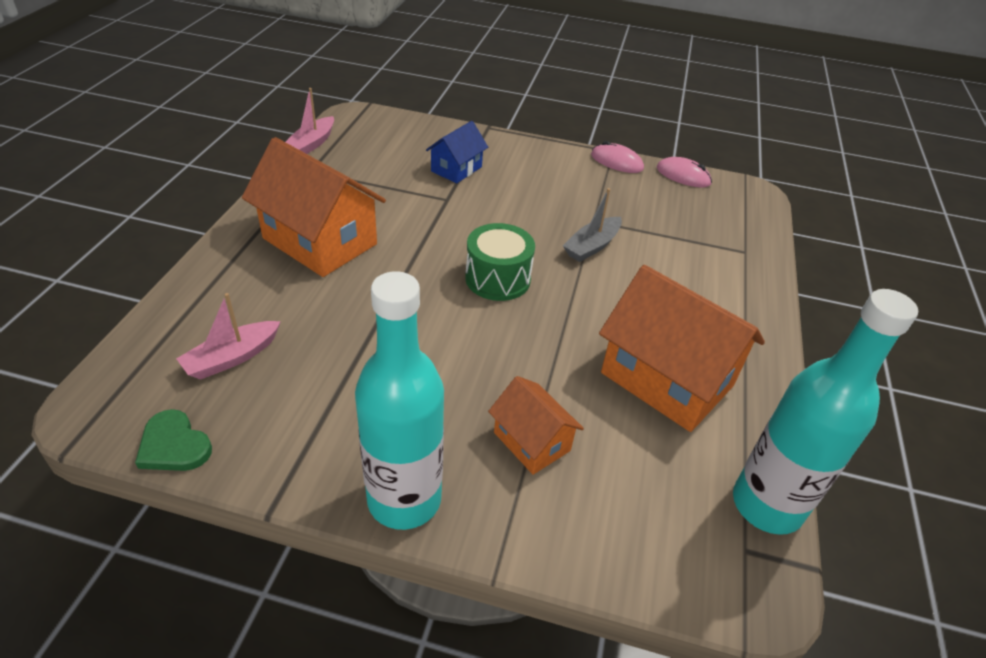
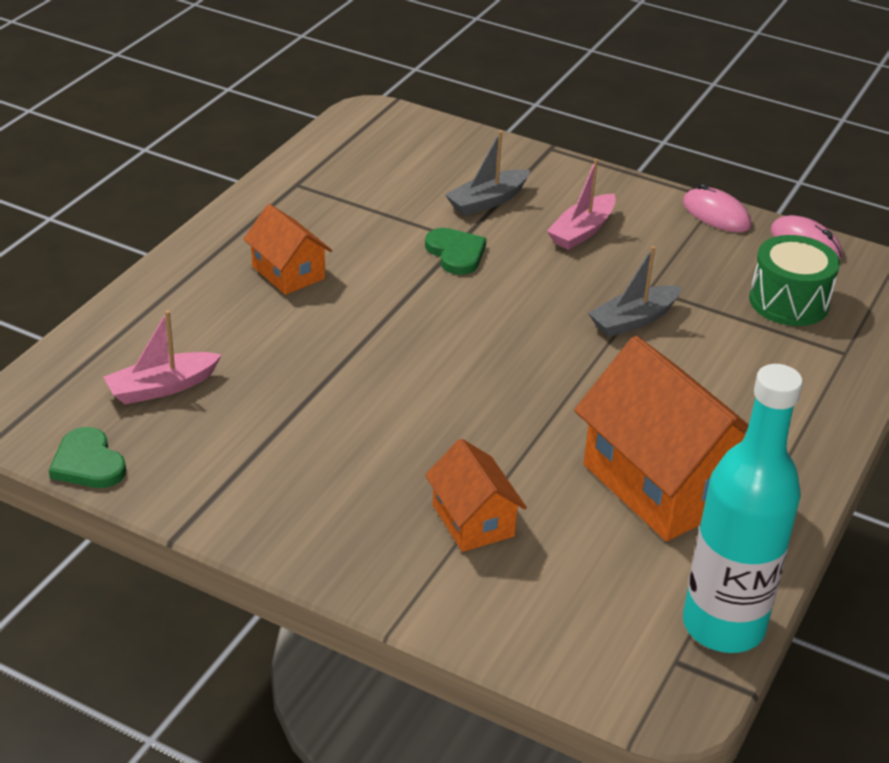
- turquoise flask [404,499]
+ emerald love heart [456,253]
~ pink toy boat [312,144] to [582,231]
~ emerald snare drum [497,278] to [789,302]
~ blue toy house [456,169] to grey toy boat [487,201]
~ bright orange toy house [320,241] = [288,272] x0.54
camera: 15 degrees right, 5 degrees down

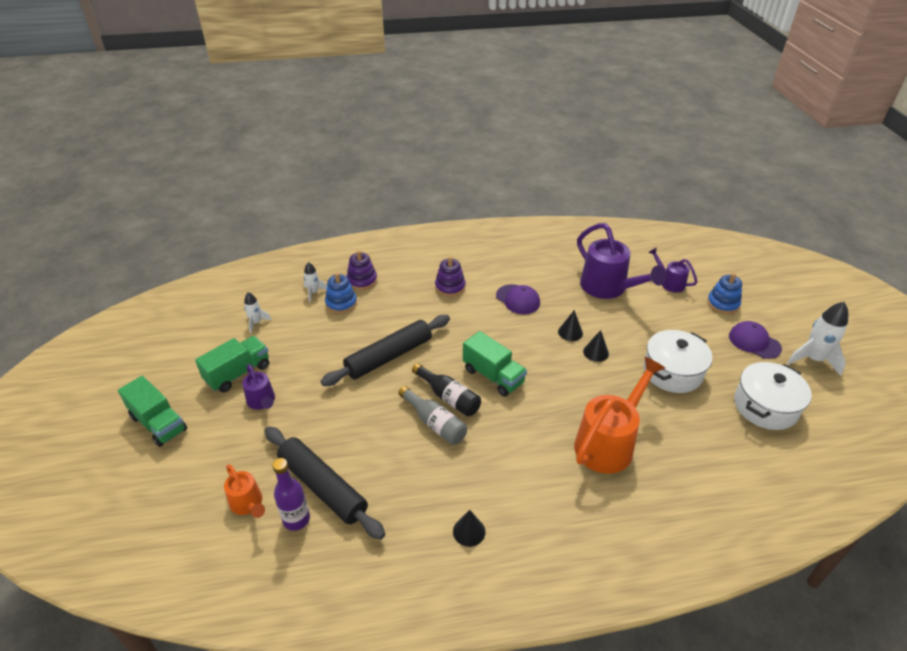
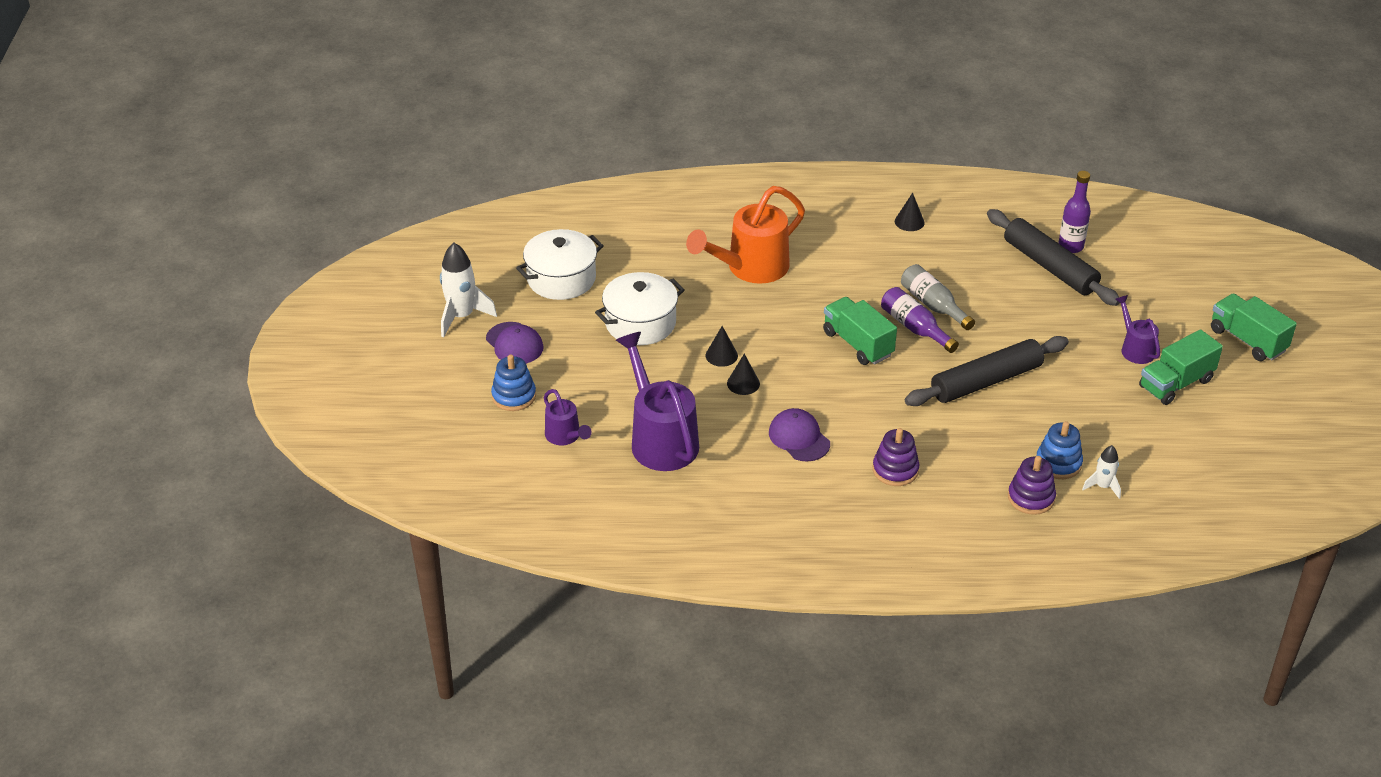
- bright orange watering pot [248,504]
- snow-white toy rocket [256,323]
~ black flask [449,397] to purple flask [915,328]
camera: 170 degrees left, 0 degrees up

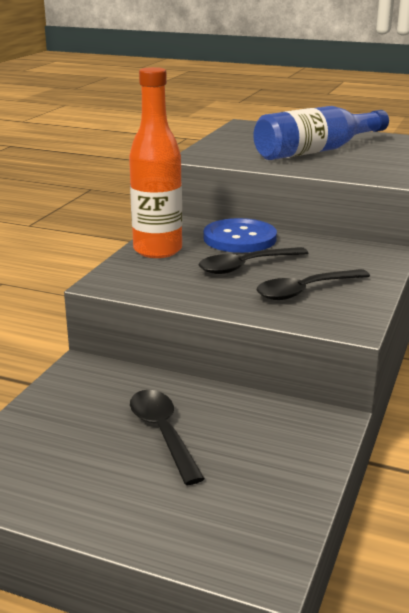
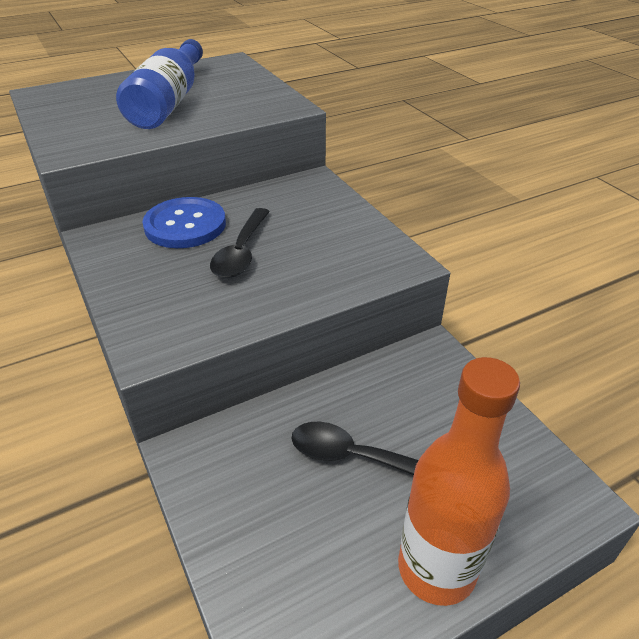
- black tablespoon [305,291]
~ bright orange flask [157,250] to [436,568]
camera: 50 degrees left, 15 degrees up

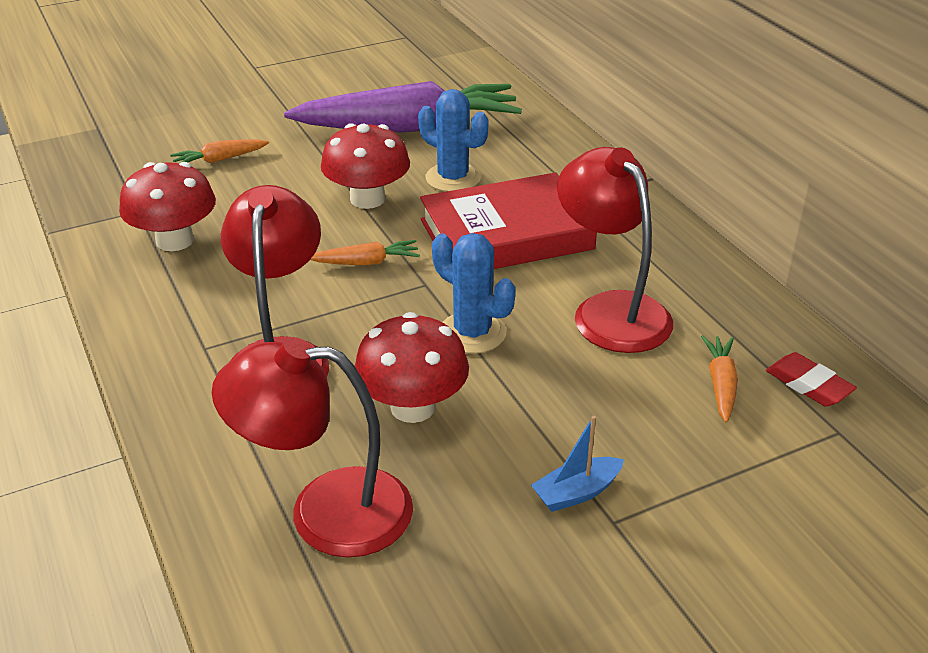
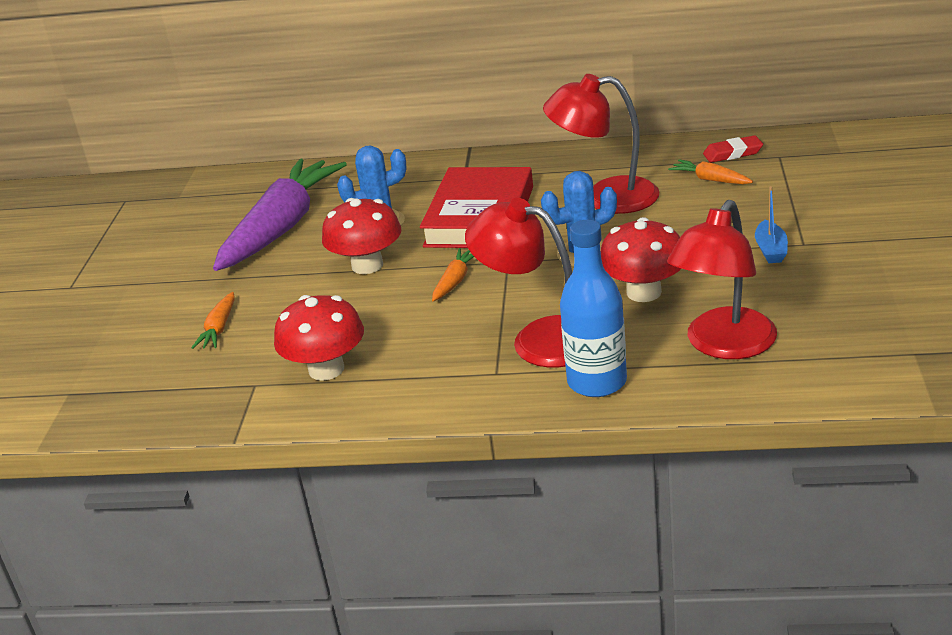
+ blue flask [597,382]
camera: 55 degrees left, 5 degrees down

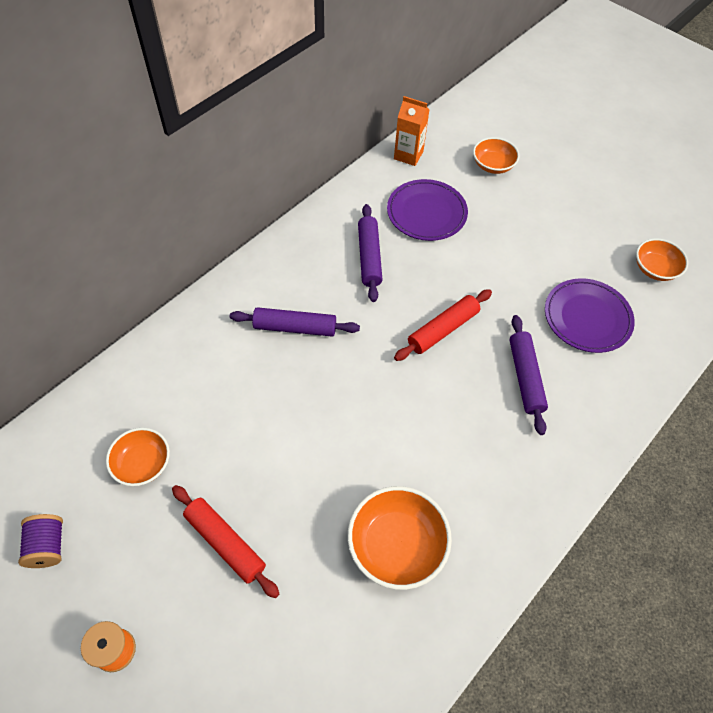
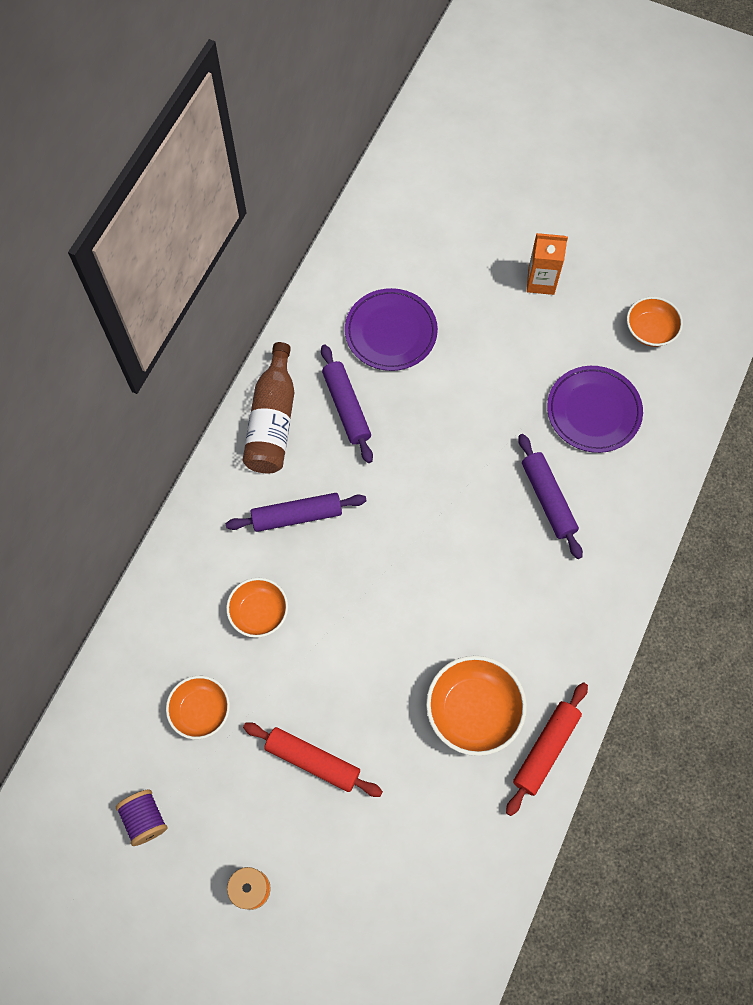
+ brown flask [272,421]
~ bright orange carton [408,155] to [541,281]
~ crimson dough roller [443,330] to [546,749]
~ bright orange bowl [493,165] to [259,612]
camera: 15 degrees left, 10 degrees up

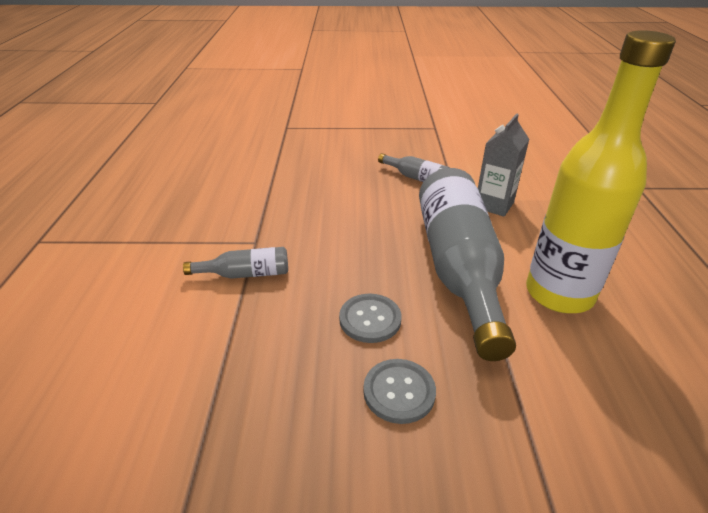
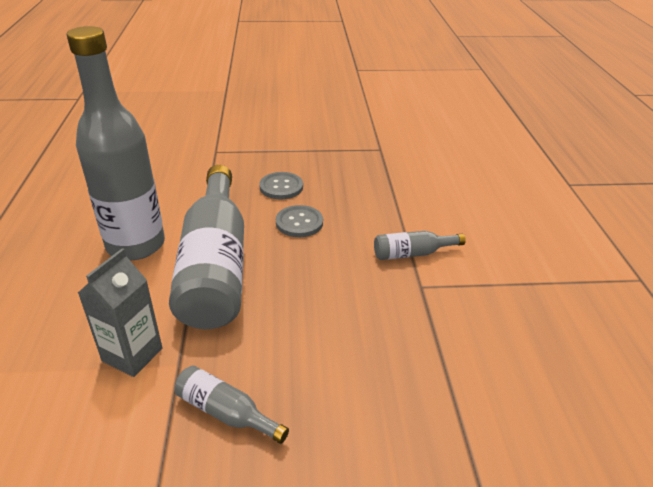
~ yellow flask [559,294] to grey flask [136,245]
camera: 175 degrees right, 0 degrees up

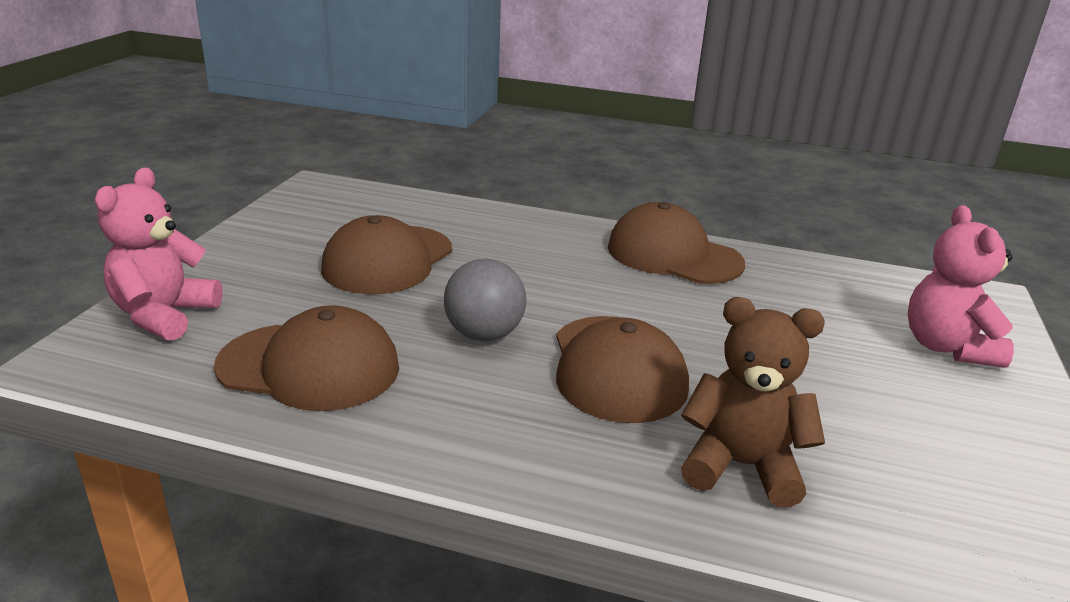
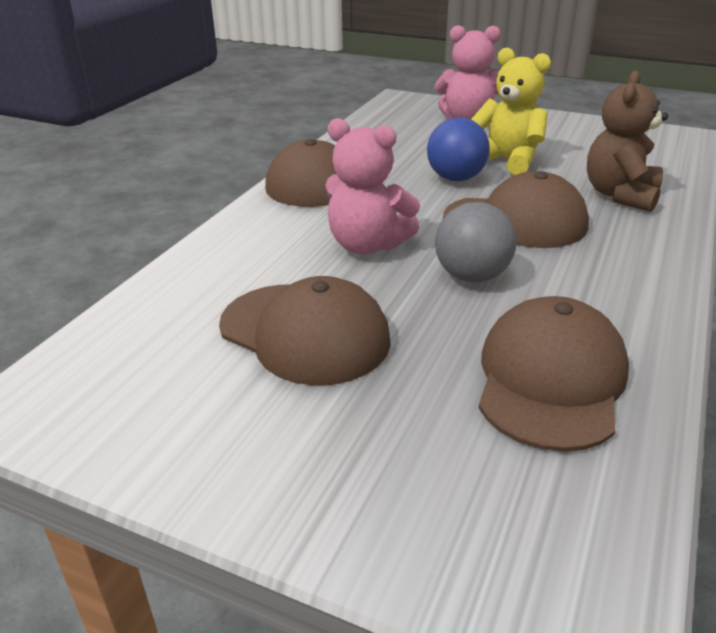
+ blue play ball [455,178]
+ yellow teddy [507,161]
~ pink teddy [164,315] to [367,245]
camera: 80 degrees left, 5 degrees up

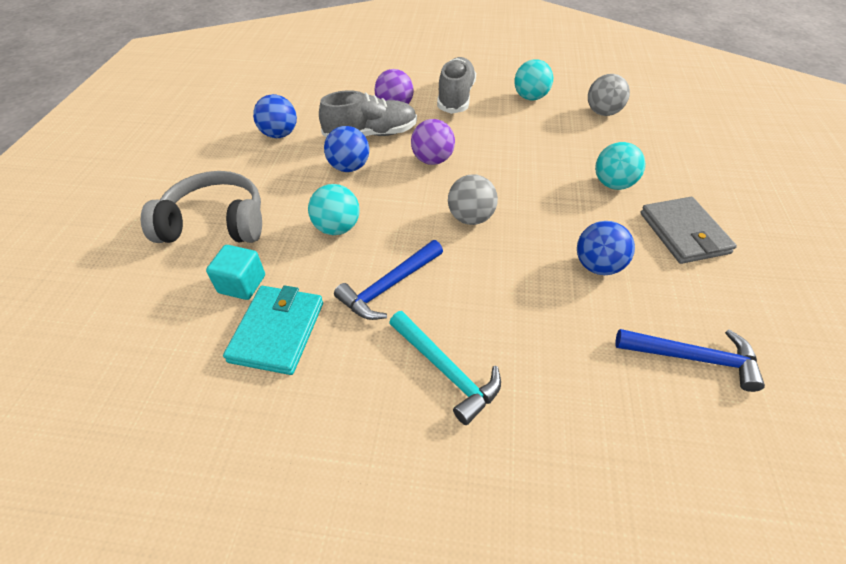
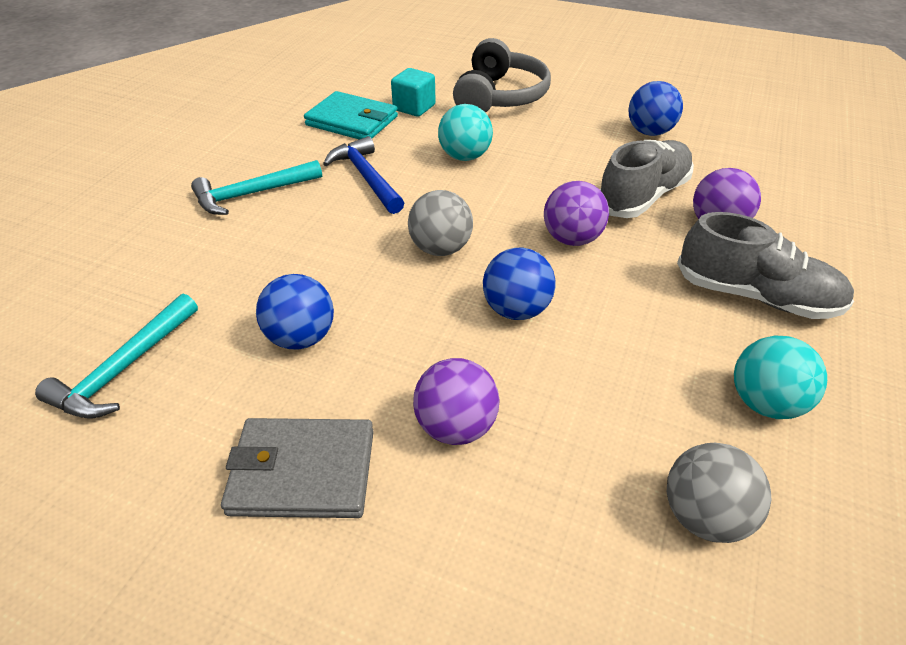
~ blue play ball [349,167] to [516,309]
~ turquoise play ball [613,184] to purple play ball [456,426]
~ blue carpenter's hammer [693,357] to turquoise carpenter's hammer [124,369]
~ grey sneaker [371,134] = [643,196] 135 degrees counterclockwise
camera: 105 degrees right, 5 degrees down

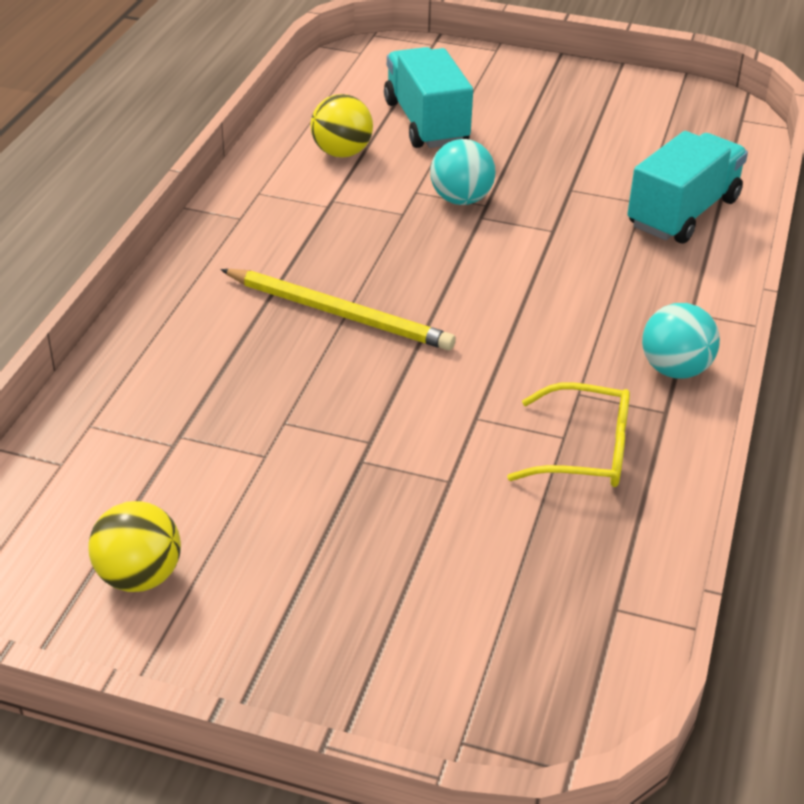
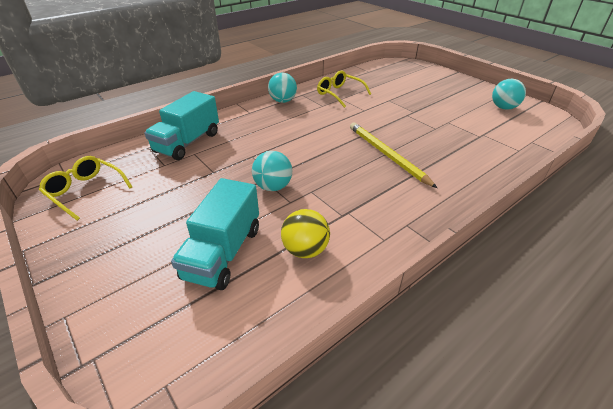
+ yellow glasses [86,191]
~ yellow play ball [139,577] to turquoise play ball [503,108]
~ turquoise toy truck [683,213] = [187,142] 45 degrees counterclockwise
camera: 145 degrees left, 0 degrees up

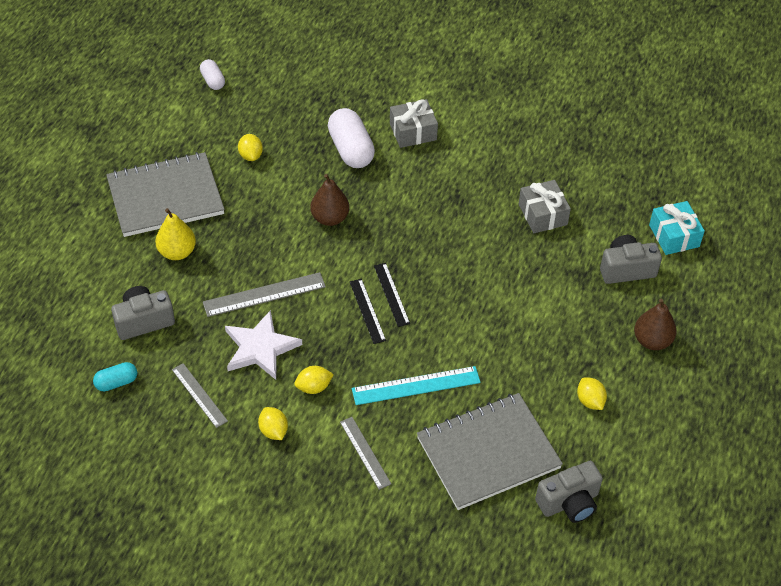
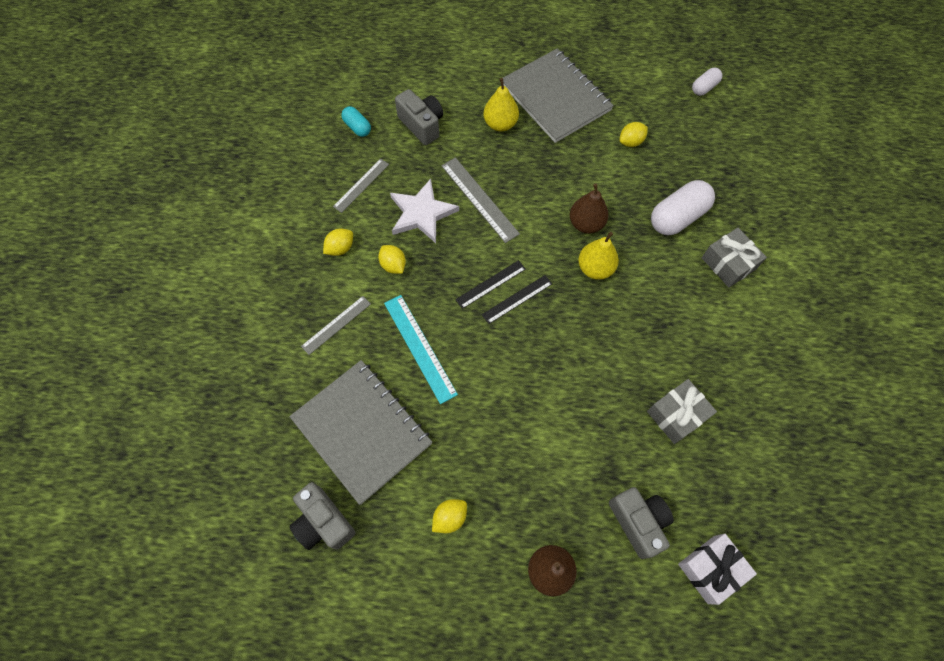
+ yellow pear fruit [595,268]
~ turquoise wrapped gift [674,236] to snow-white wrapped gift [710,569]
camera: 75 degrees right, 15 degrees up

